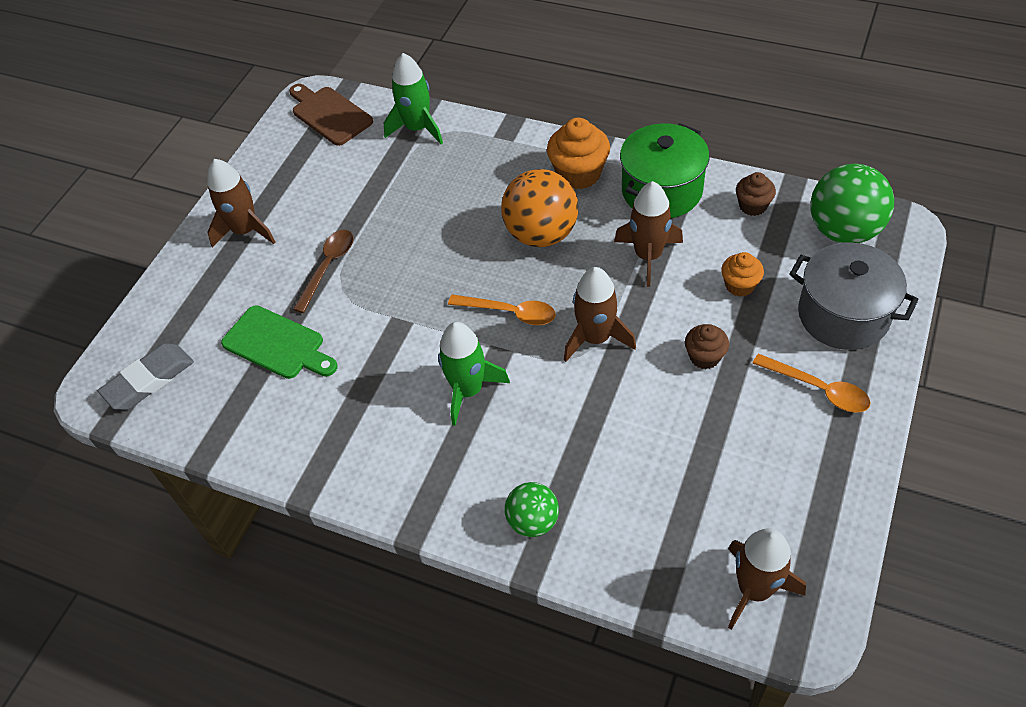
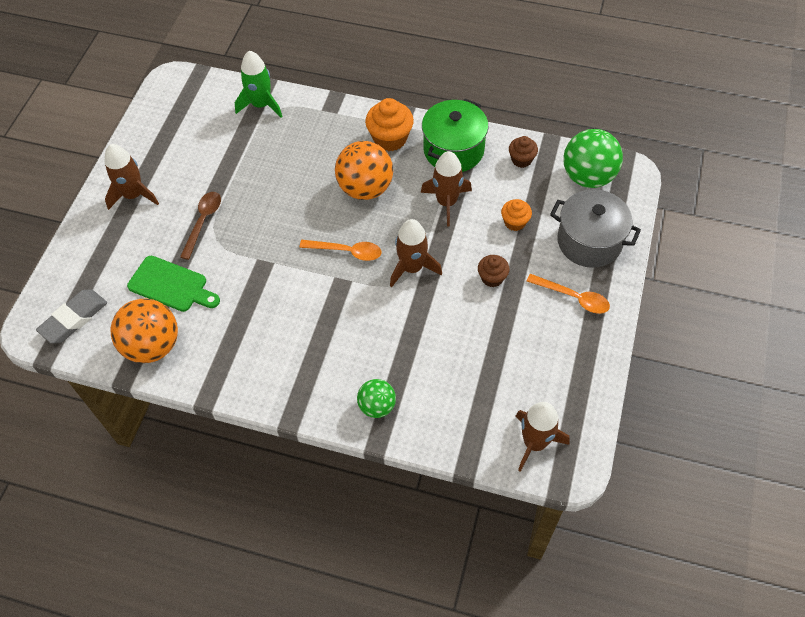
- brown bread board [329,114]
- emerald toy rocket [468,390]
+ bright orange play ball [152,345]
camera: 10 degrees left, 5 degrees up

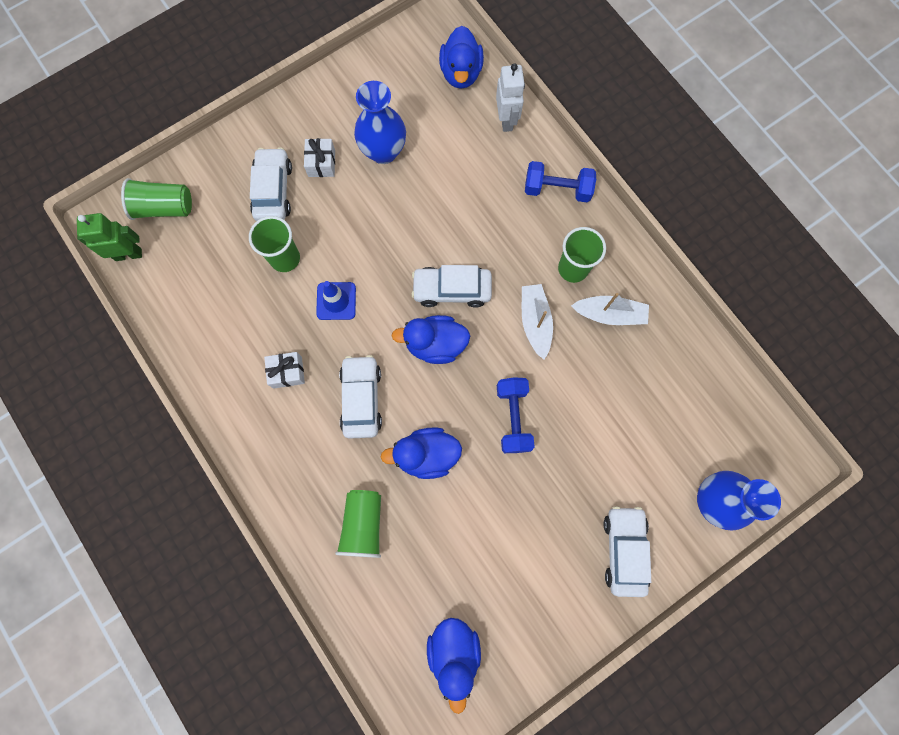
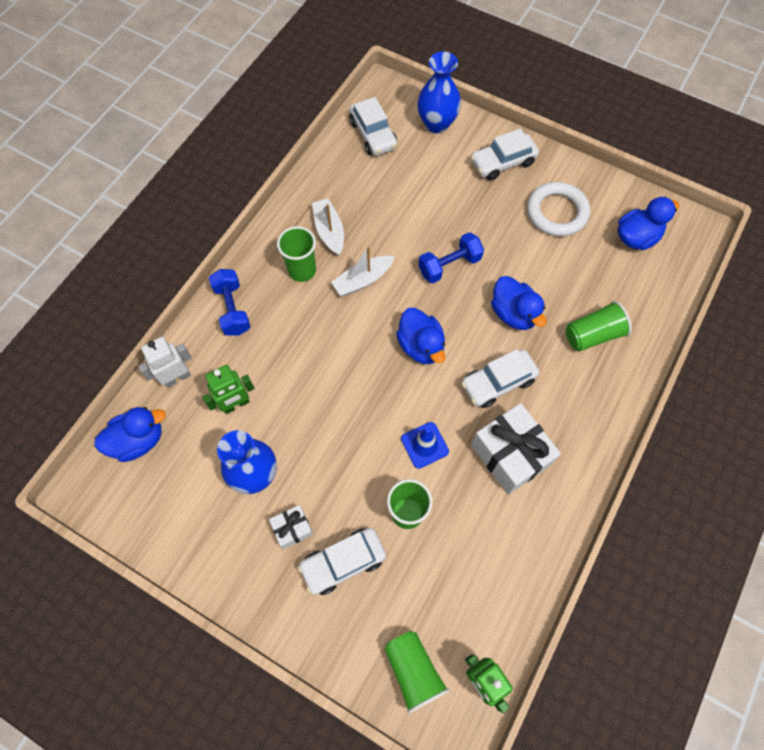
+ emerald robot [236,404]
+ snow-white ring [557,212]
~ snow-white car [452,290] to [373,134]
~ snow-white wrapped gift [287,372] = [510,455] x1.97
camera: 115 degrees left, 10 degrees down

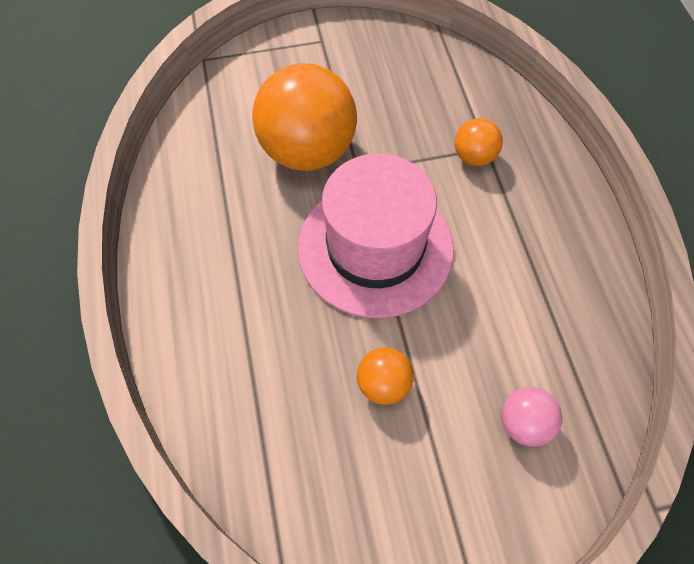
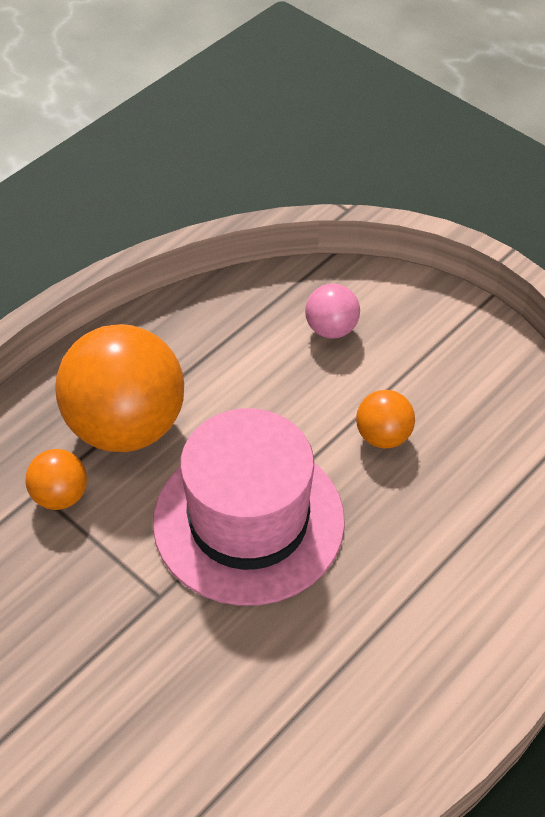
~ bright orange play ball [307,151] to [126,426]
camera: 125 degrees left, 10 degrees down

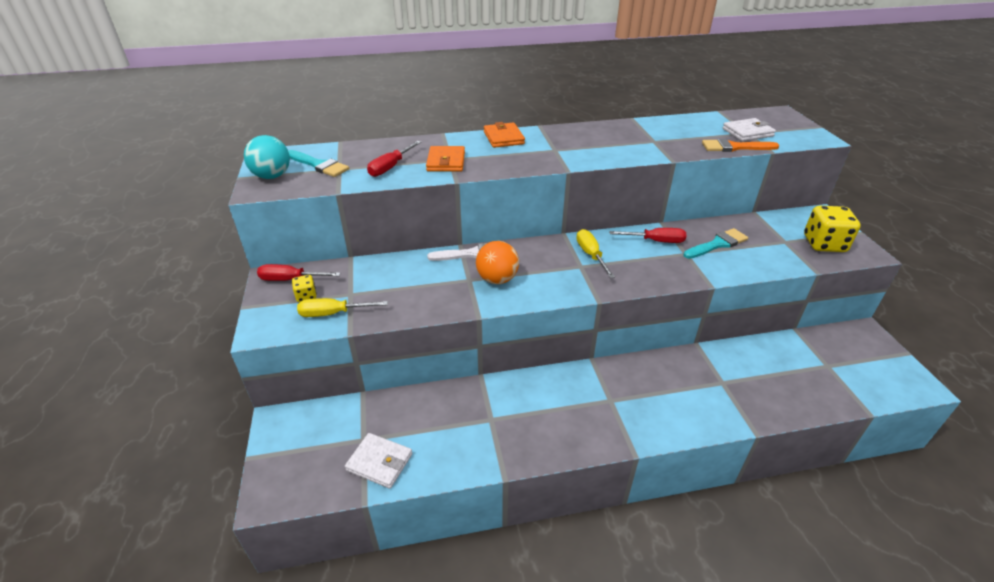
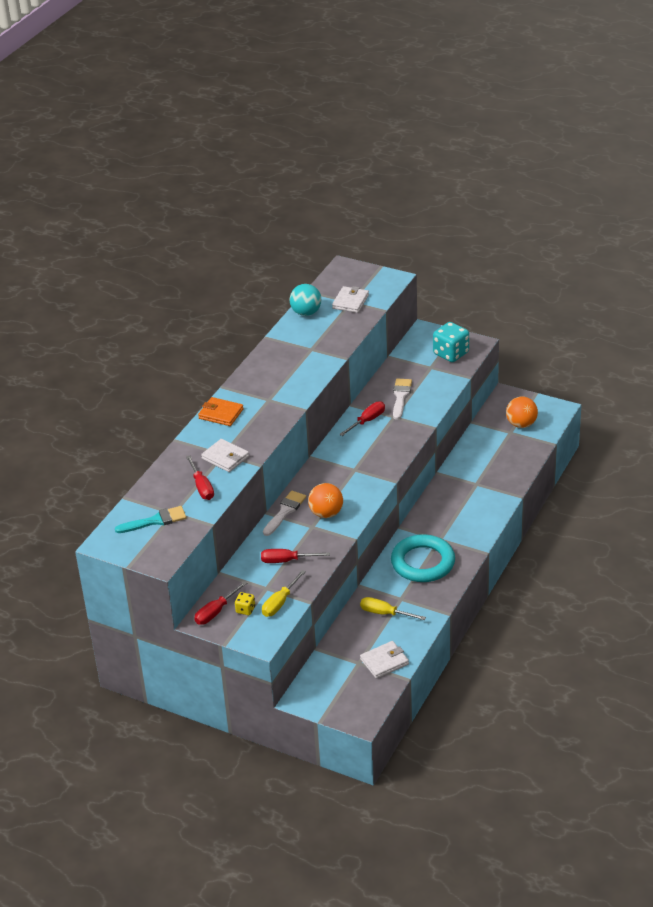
- bright orange paintbrush [735,147]
+ crimson hand screwdriver [286,561]
+ turquoise ring [423,562]
+ bright orange play ball [521,424]
~ turquoise play ball [272,176] to [306,313]
~ yellow hand screwdriver [591,255] to [384,613]
~ bright orange card wallet [446,162] to snow-white card wallet [225,458]
~ turquoise paintbrush [717,244] to snow-white paintbrush [401,397]
~ yellow game die [824,244] to turquoise game die [451,354]
camera: 50 degrees left, 0 degrees up

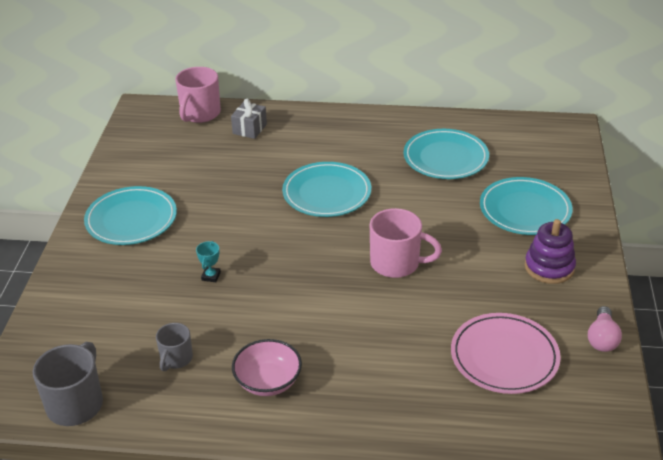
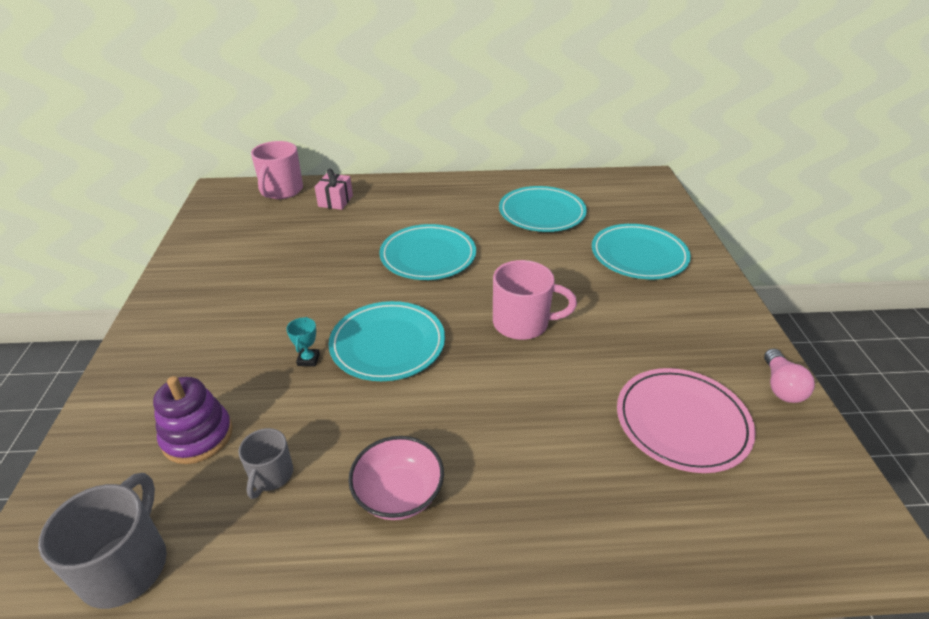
~ turquoise plate [131,219] to [388,344]
~ purple stacking rings [549,267] to [197,436]
~ grey wrapped gift [249,129] to pink wrapped gift [335,201]
camera: 10 degrees left, 0 degrees up

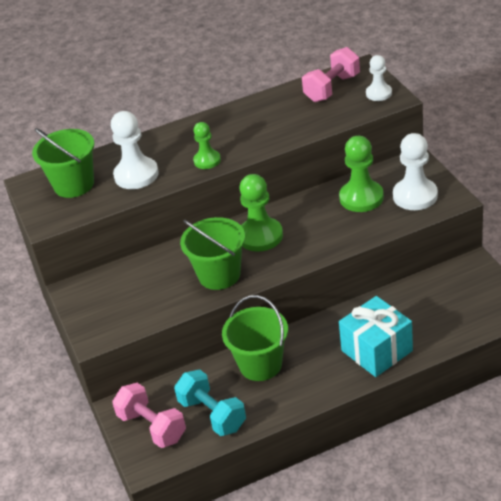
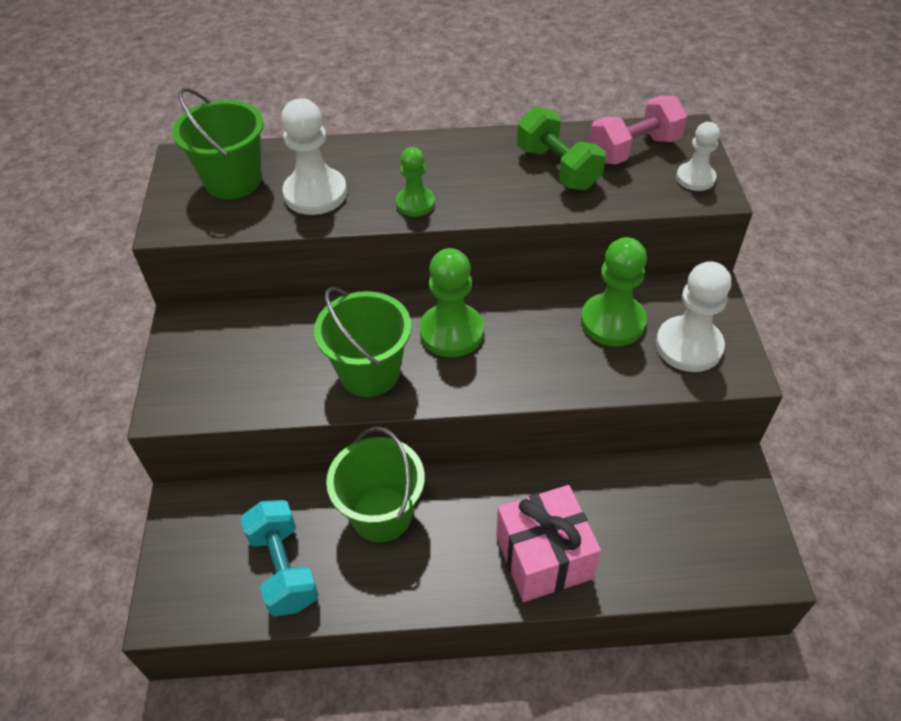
- pink free weight [152,427]
+ emerald free weight [557,168]
~ turquoise wrapped gift [376,350] to pink wrapped gift [543,557]
camera: 15 degrees right, 10 degrees up

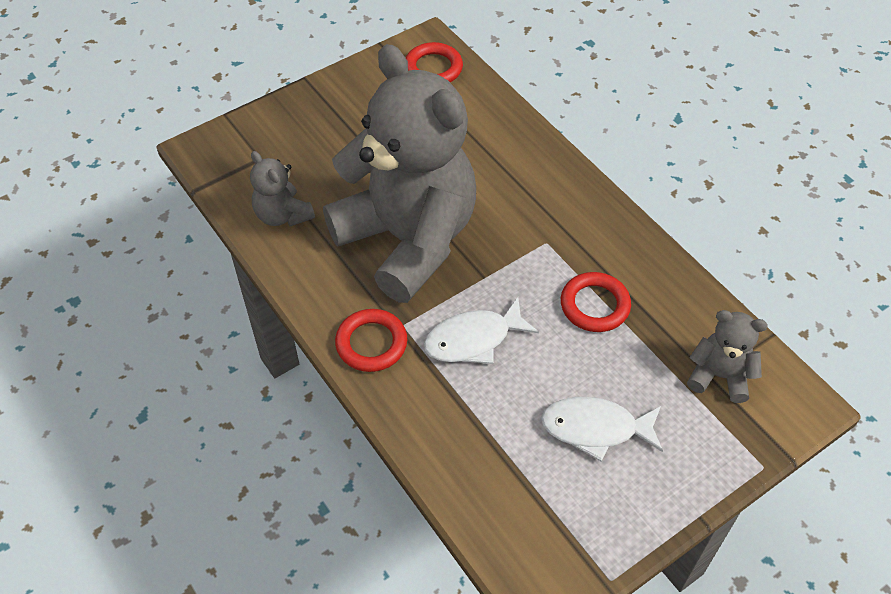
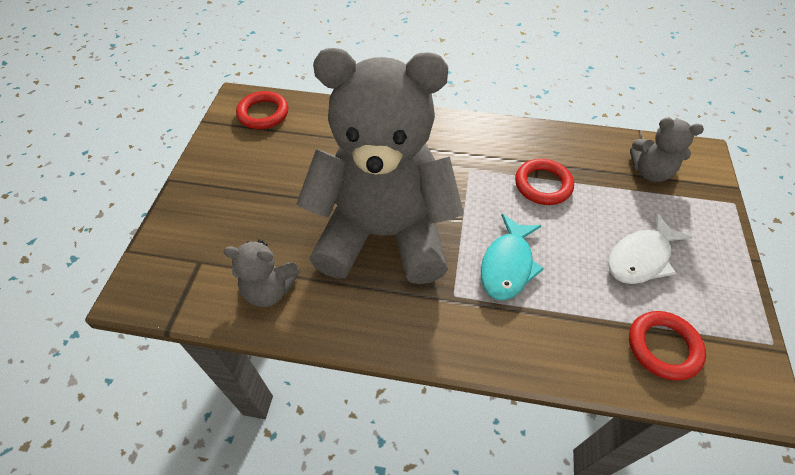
~ crimson ring [371,343] to [663,347]
~ snow-white toy fish [473,339] to turquoise toy fish [507,265]
~ grey teddy [719,376] = [650,172] 135 degrees counterclockwise
camera: 45 degrees left, 0 degrees up

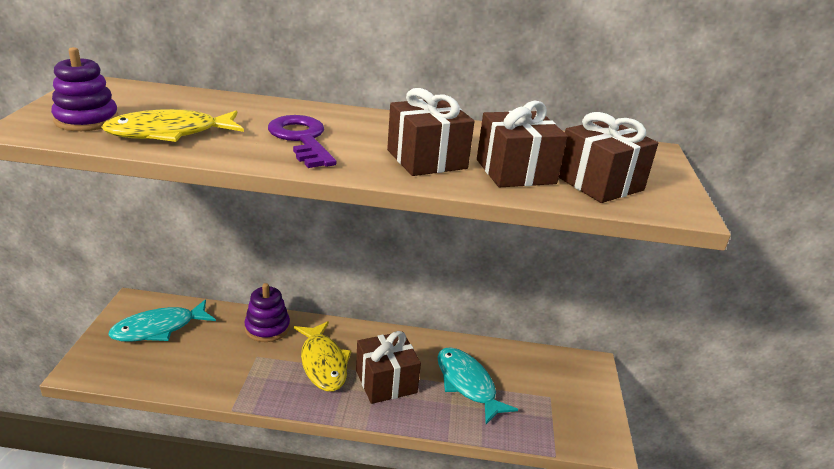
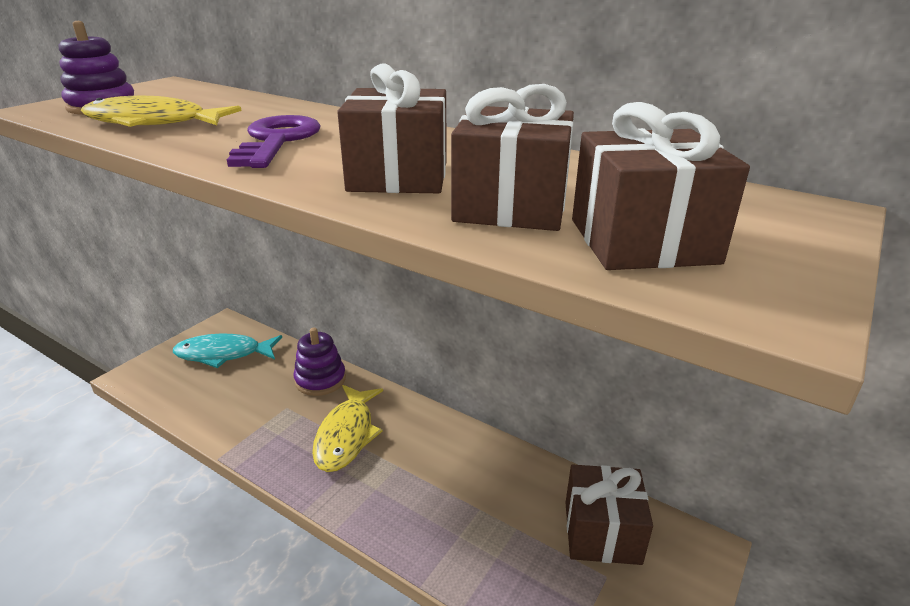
- turquoise toy fish [467,384]
~ brown wrapped gift [386,381] to [602,532]
camera: 30 degrees right, 0 degrees up

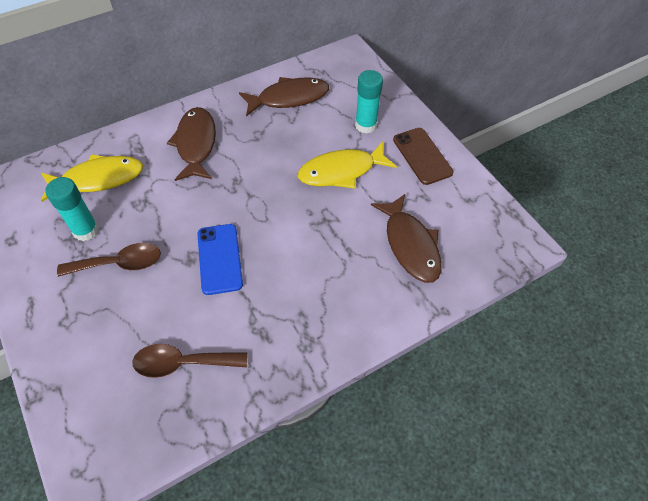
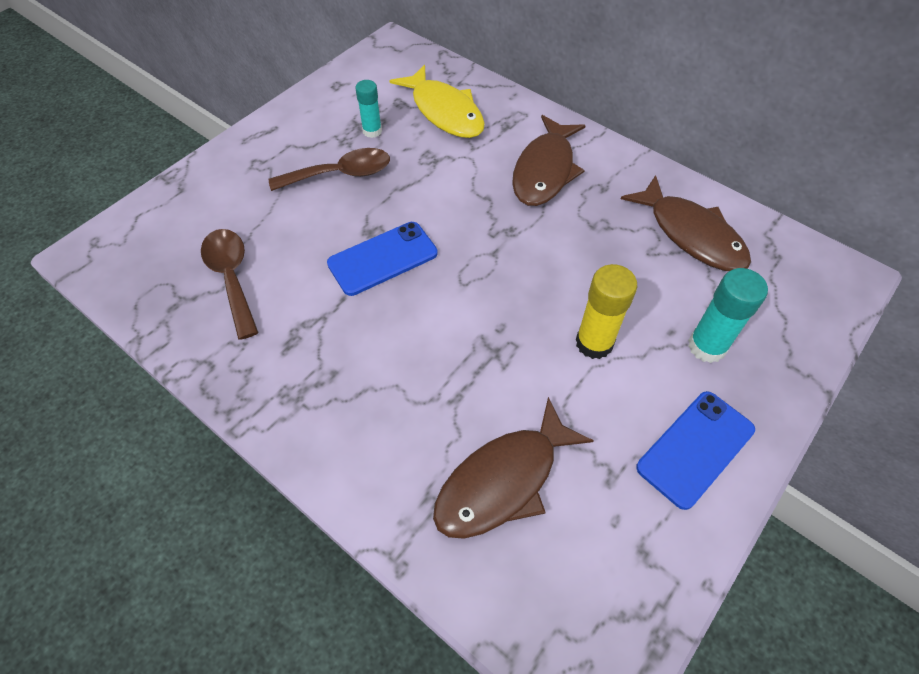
~ yellow toy fish [341,171] to yellow glue [594,343]
~ brown smartphone [422,156] to blue smartphone [695,448]
~ brown tablespoon [119,263] = [340,174] 75 degrees counterclockwise
~ brown toy fish [196,144] = [545,170] 135 degrees clockwise
~ turquoise glue [86,230] = [372,131] x0.65
camera: 70 degrees right, 0 degrees up

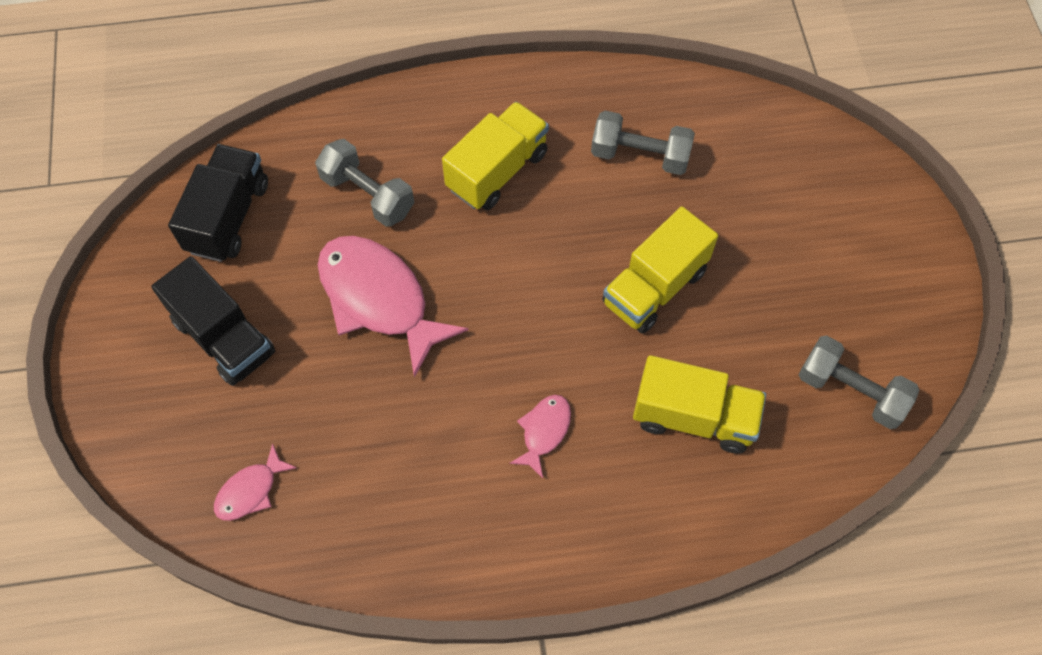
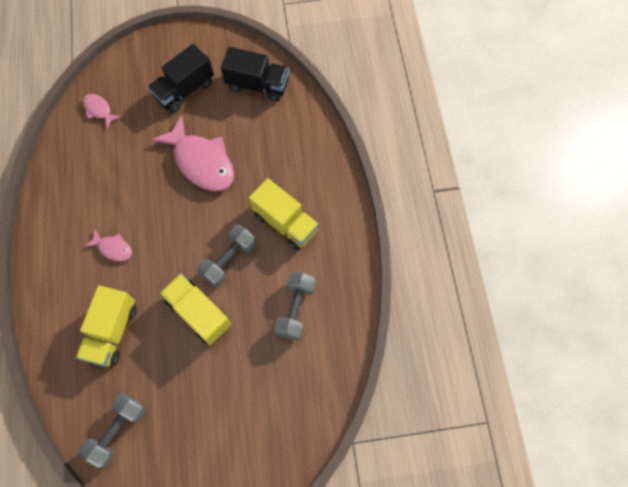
~ grey free weight [367,195] to [229,260]
~ pink toy fish [379,299] = [201,162] 90 degrees clockwise
camera: 90 degrees right, 5 degrees up

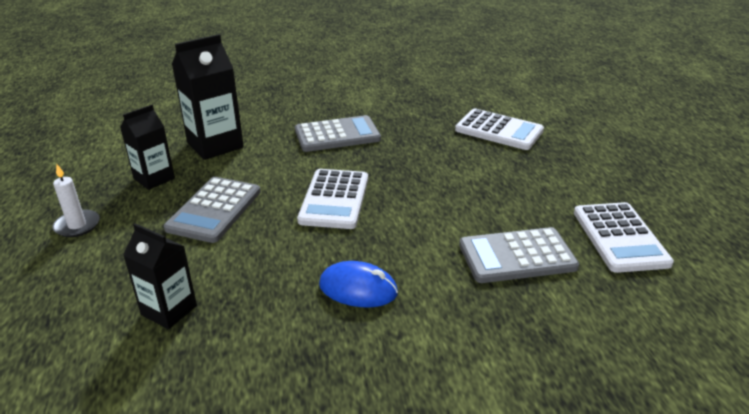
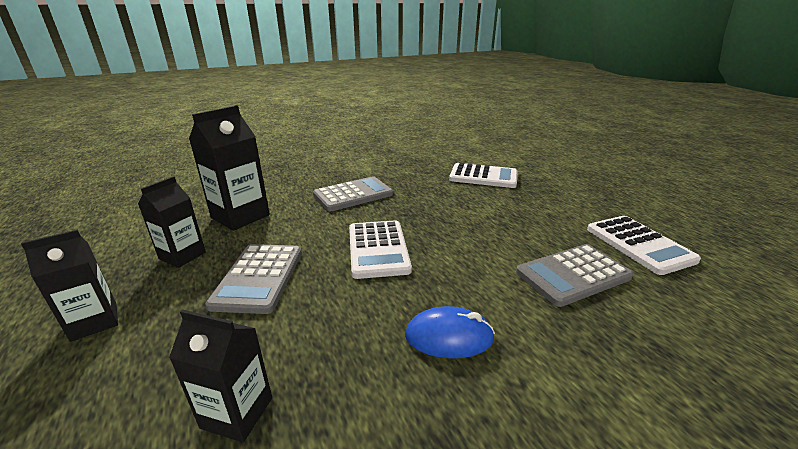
~ snow-white wax candle [77,225] to black carton [94,322]
camera: 15 degrees left, 5 degrees down

